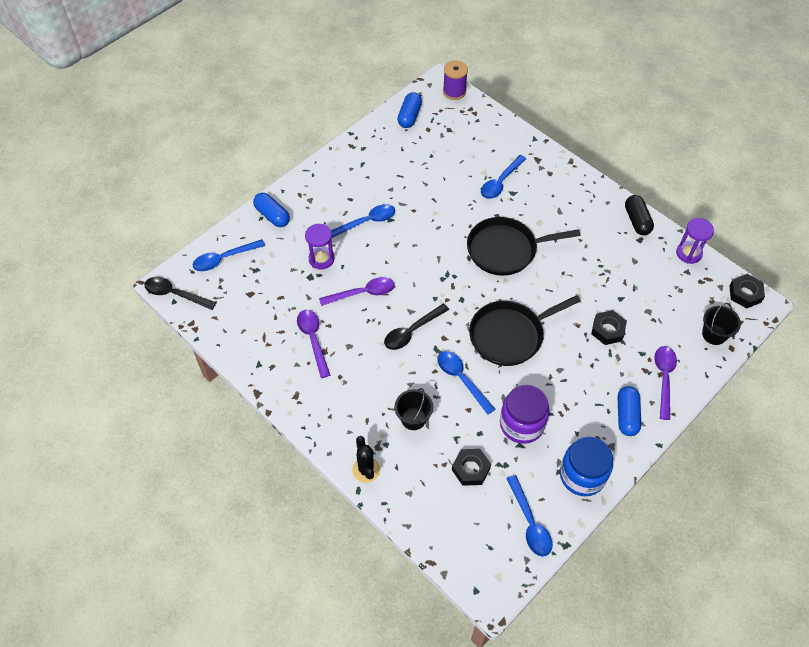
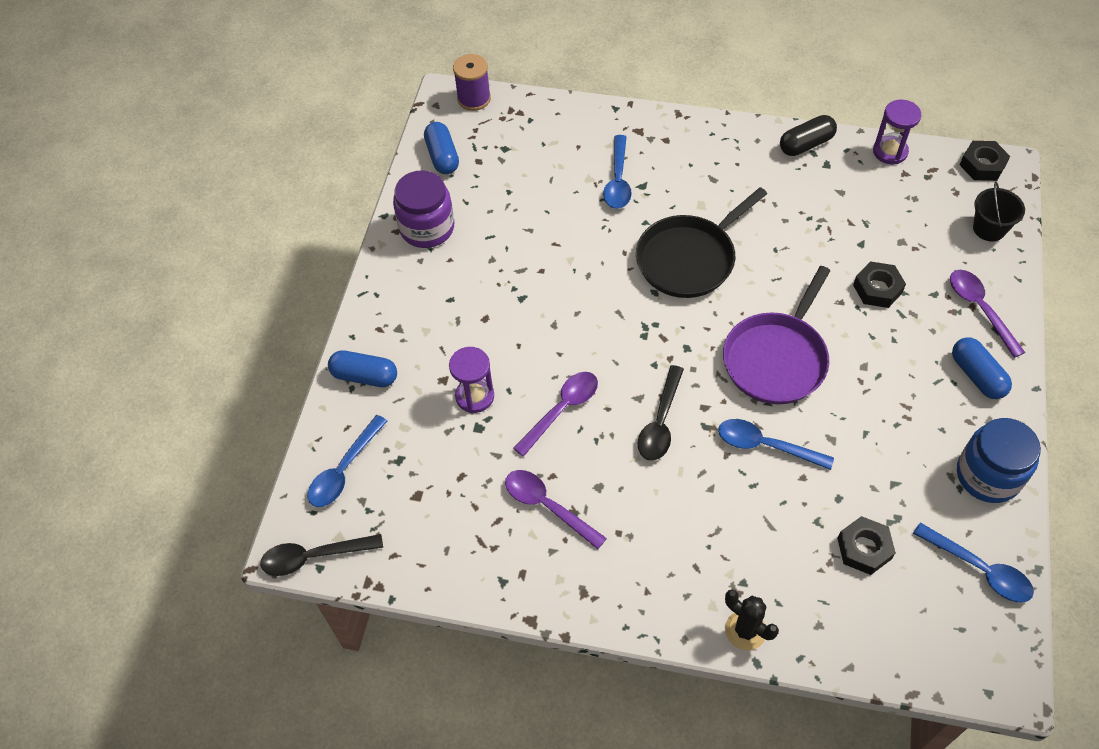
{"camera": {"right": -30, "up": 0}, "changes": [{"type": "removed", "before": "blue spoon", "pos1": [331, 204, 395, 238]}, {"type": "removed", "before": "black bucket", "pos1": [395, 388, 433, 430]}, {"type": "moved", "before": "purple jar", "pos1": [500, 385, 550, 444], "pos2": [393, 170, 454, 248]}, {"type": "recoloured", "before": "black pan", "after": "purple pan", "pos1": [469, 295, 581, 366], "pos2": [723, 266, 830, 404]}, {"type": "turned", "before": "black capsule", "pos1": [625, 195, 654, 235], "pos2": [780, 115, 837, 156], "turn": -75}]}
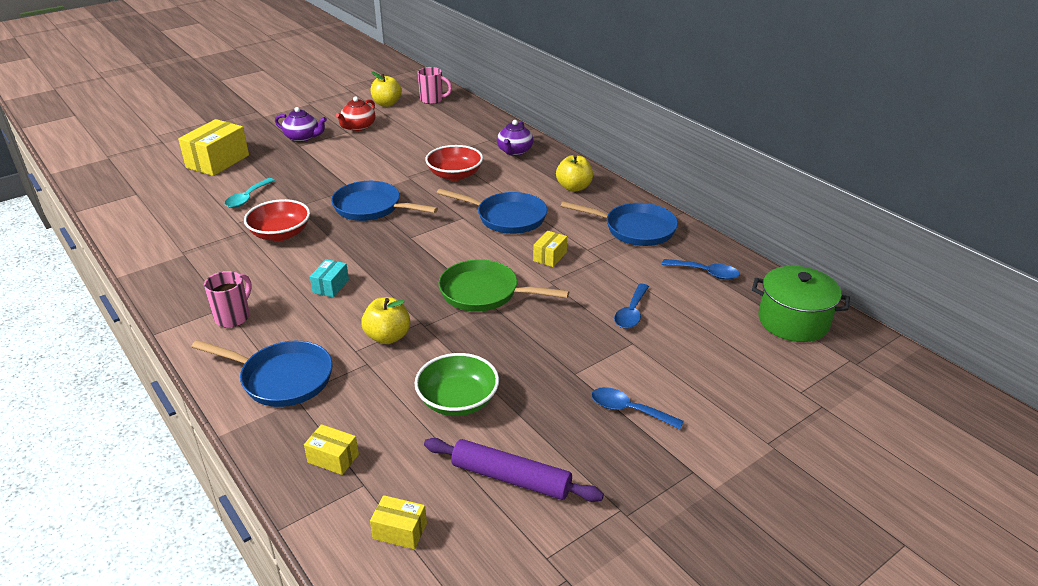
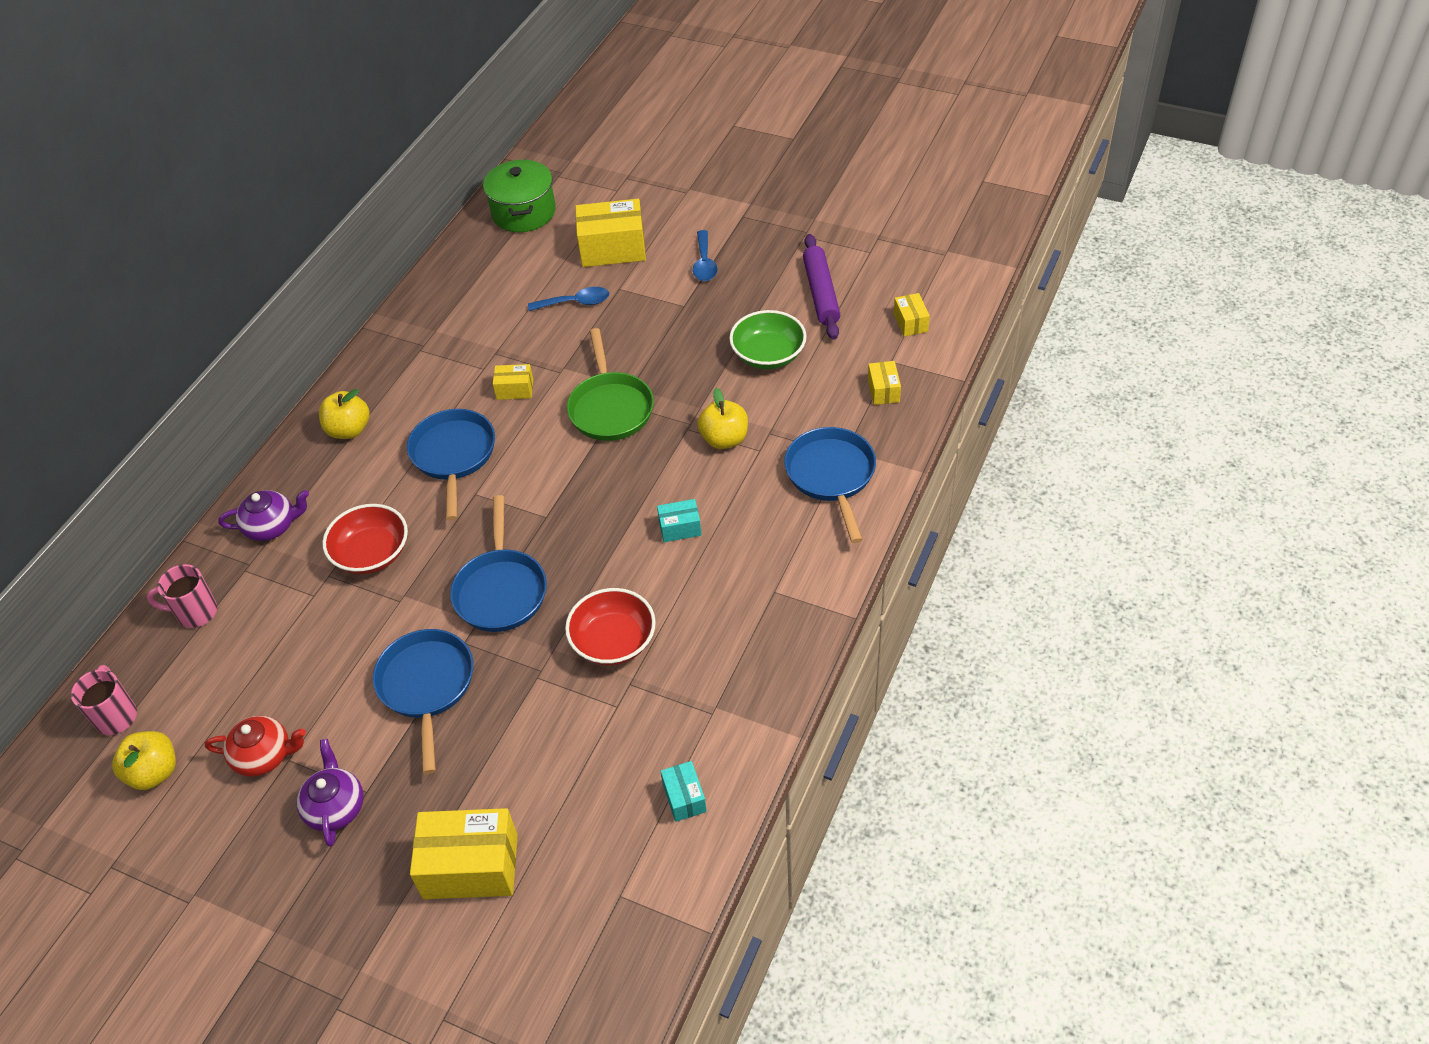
{"camera": {"right": -115, "up": 15}, "changes": [{"type": "removed", "before": "turquoise spoon", "pos1": [225, 178, 275, 208]}, {"type": "removed", "before": "blue spoon", "pos1": [662, 259, 740, 280]}, {"type": "added", "after": "yellow box", "pos2": [575, 199, 646, 267]}, {"type": "added", "after": "turquoise box", "pos2": [660, 761, 707, 822]}, {"type": "moved", "before": "pink mug", "pos1": [204, 271, 252, 328], "pos2": [147, 564, 217, 628]}, {"type": "moved", "before": "blue pan", "pos1": [561, 201, 678, 246], "pos2": [373, 629, 473, 774]}]}
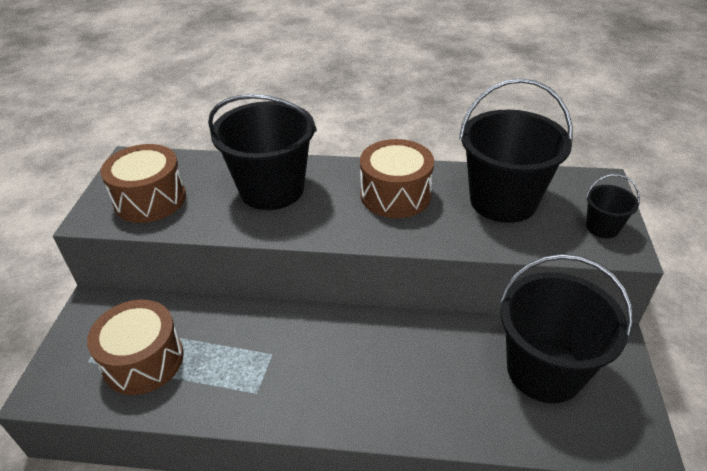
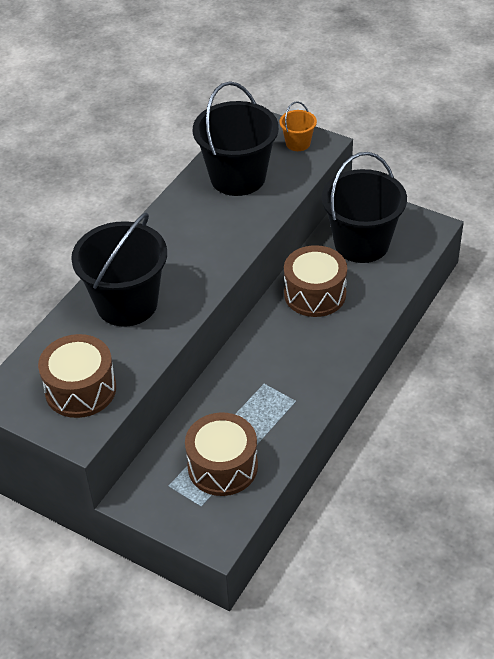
{"camera": {"right": -65, "up": 5}, "changes": [{"type": "moved", "before": "brown drum", "pos1": [360, 139, 434, 218], "pos2": [284, 245, 347, 317]}, {"type": "recoloured", "before": "black bucket", "after": "orange bucket", "pos1": [586, 174, 640, 238], "pos2": [279, 101, 317, 151]}]}
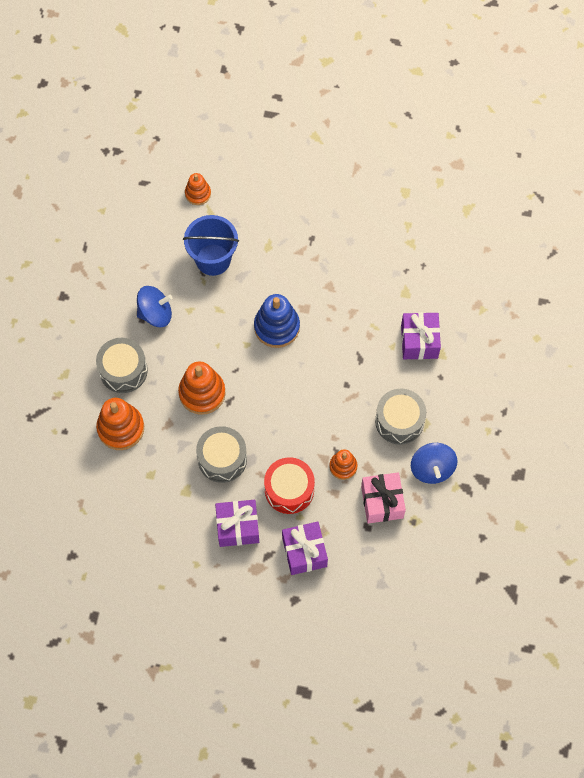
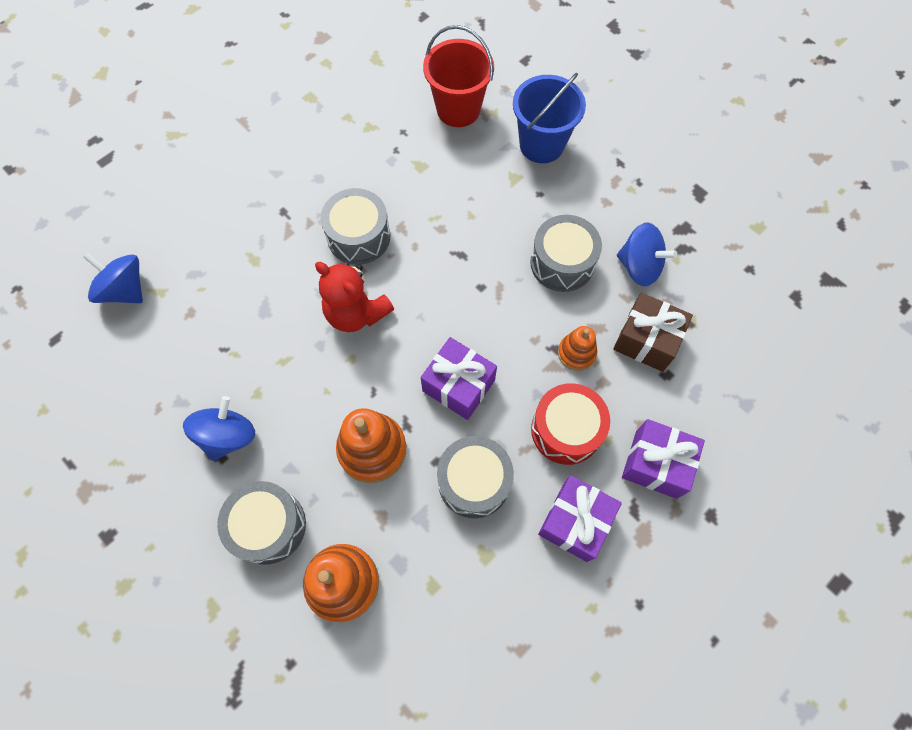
{"camera": {"right": -55, "up": 0}, "changes": [{"type": "added", "after": "grey drum", "pos2": [321, 188, 390, 265]}, {"type": "added", "after": "red bucket", "pos2": [423, 25, 494, 127]}, {"type": "moved", "before": "blue bucket", "pos1": [183, 215, 239, 276], "pos2": [513, 73, 586, 163]}, {"type": "moved", "before": "purple gift", "pos1": [401, 312, 441, 360], "pos2": [420, 337, 497, 420]}, {"type": "replaced", "before": "orange stacking toy", "after": "blue spinning top", "pos1": [185, 173, 211, 205], "pos2": [83, 252, 143, 303]}, {"type": "replaced", "before": "blue stacking toy", "after": "red teddy bear", "pos1": [254, 294, 300, 348], "pos2": [315, 262, 394, 332]}, {"type": "recoloured", "before": "pink gift", "after": "brown gift", "pos1": [361, 472, 406, 523], "pos2": [613, 293, 693, 372]}]}
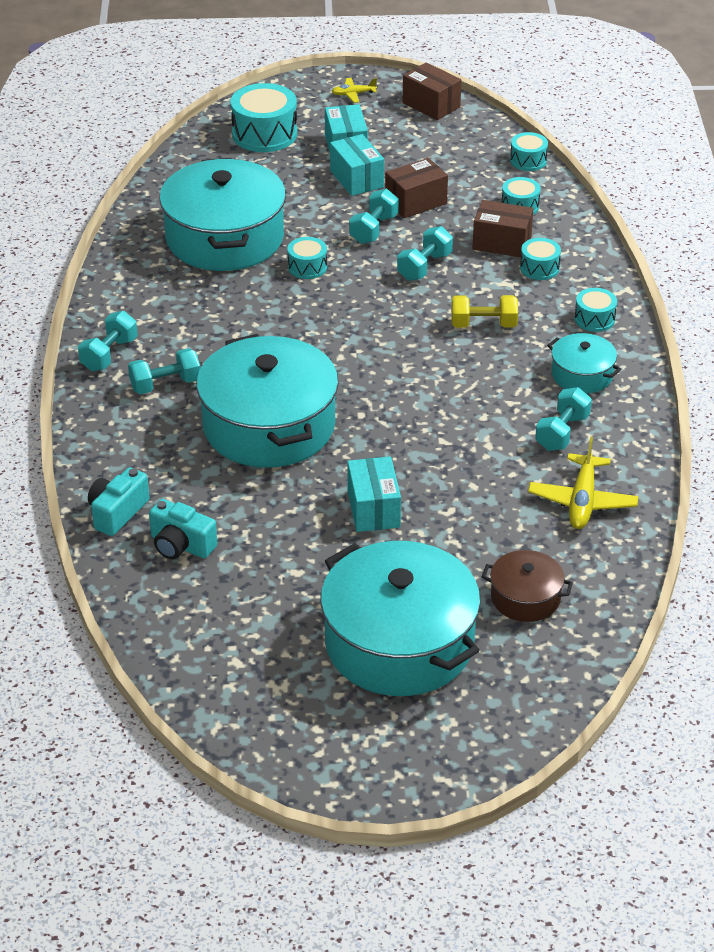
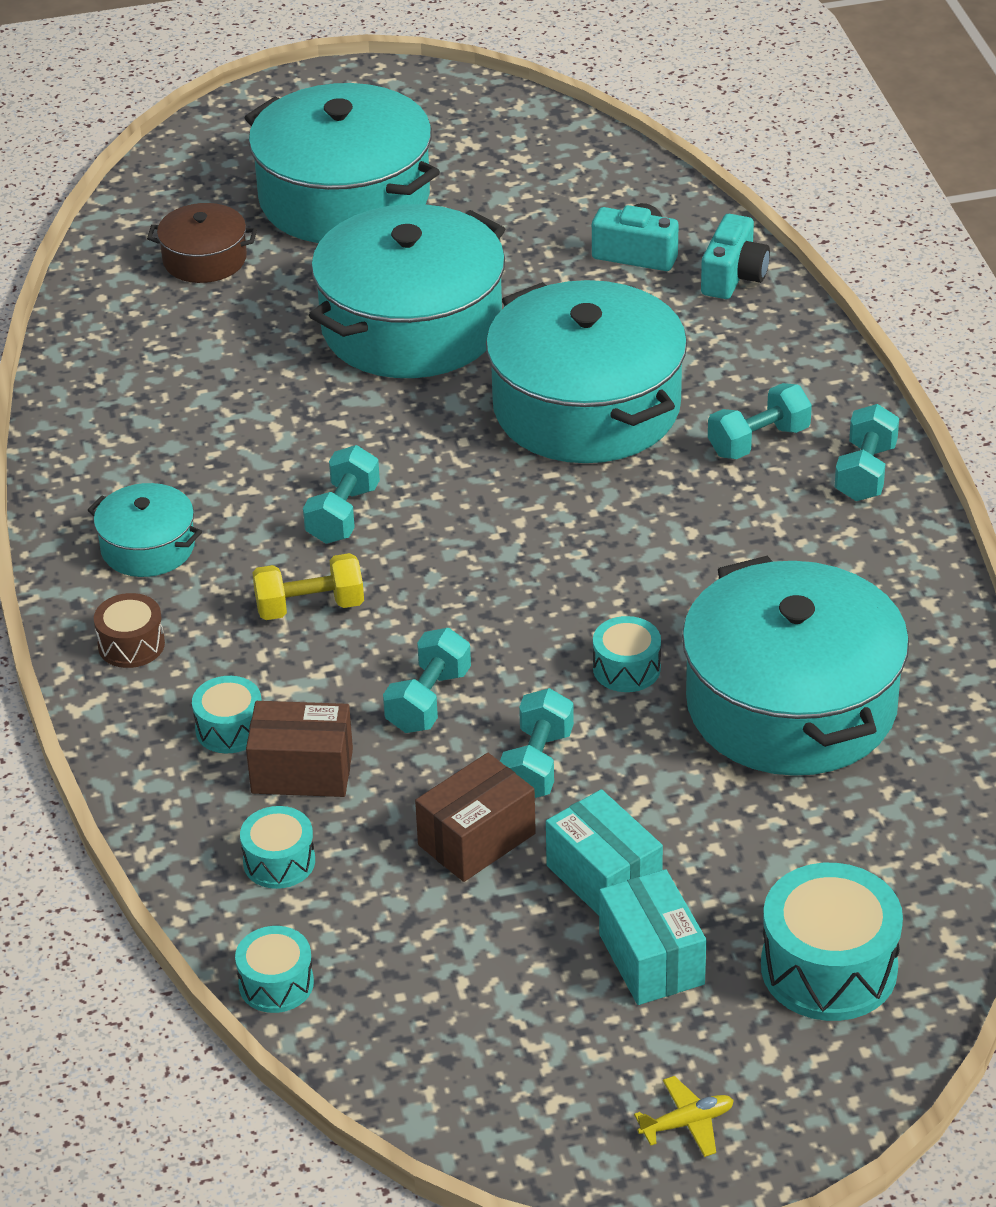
{"camera": {"right": 170, "up": 0}, "changes": [{"type": "removed", "before": "brown box", "pos1": [403, 62, 461, 120]}, {"type": "removed", "before": "yellow plane", "pos1": [528, 436, 639, 529]}, {"type": "moved", "before": "turquoise dumbbell", "pos1": [535, 387, 592, 451], "pos2": [303, 445, 380, 544]}, {"type": "replaced", "before": "turquoise box", "after": "turquoise pot", "pos1": [347, 456, 401, 532], "pos2": [309, 204, 505, 378]}, {"type": "recoloured", "before": "turquoise drum", "after": "brown drum", "pos1": [574, 288, 617, 332], "pos2": [94, 593, 165, 668]}]}
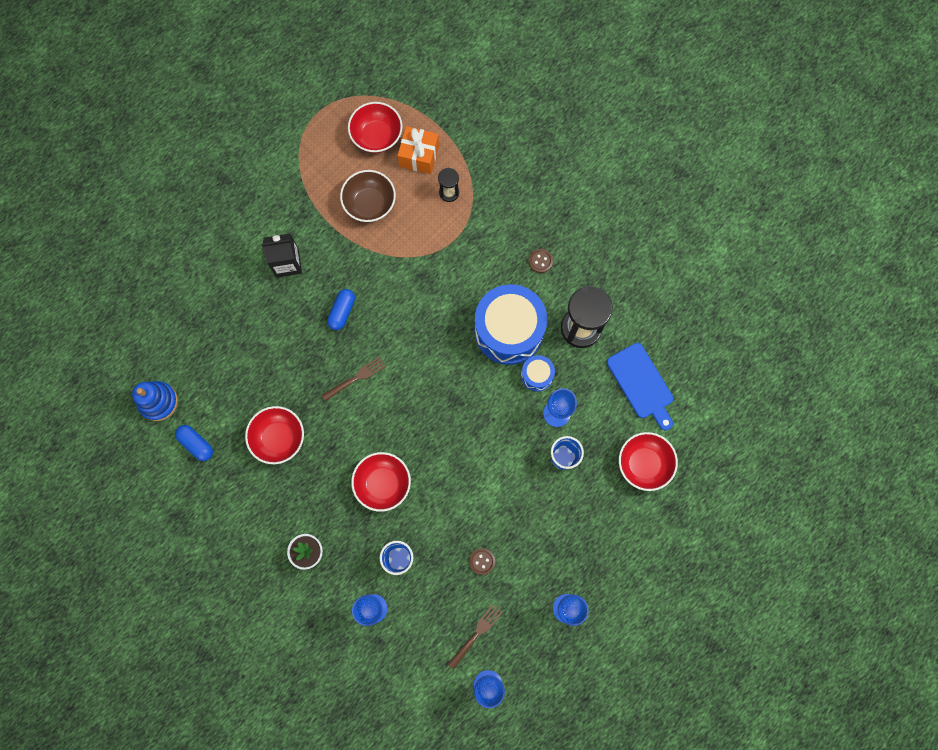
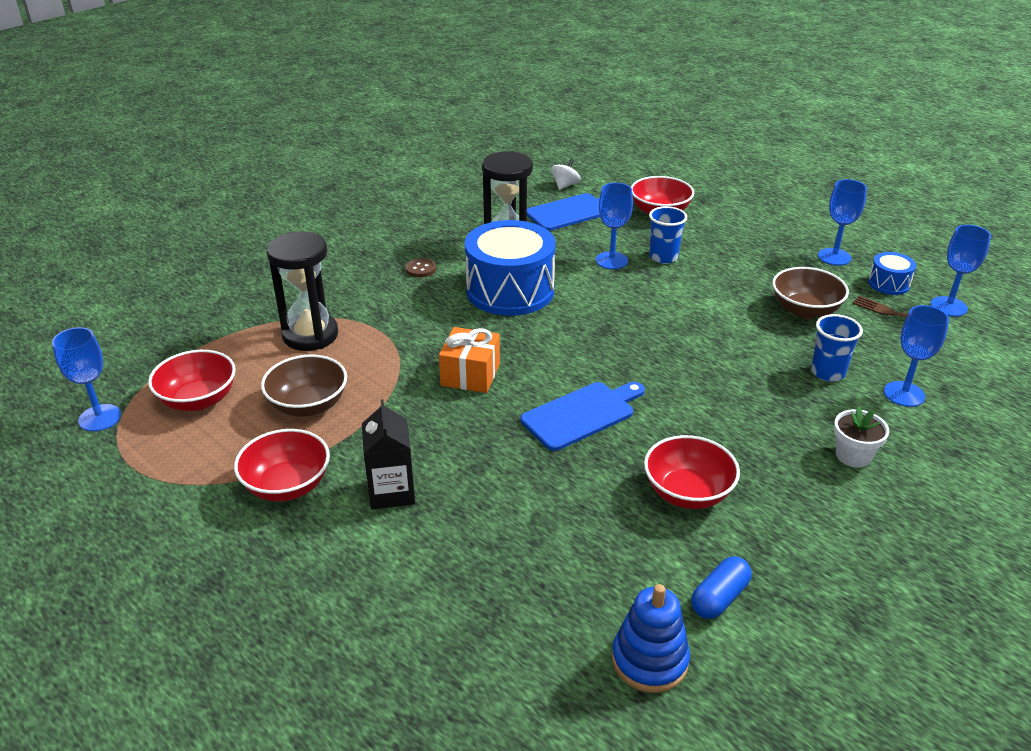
{"camera": {"right": -90, "up": -40}, "changes": [{"type": "removed", "before": "blue capsule", "pos1": [327, 289, 355, 330]}, {"type": "added", "after": "blue goblet", "pos2": [52, 327, 121, 432]}, {"type": "added", "after": "white spinning top", "pos2": [551, 159, 581, 190]}, {"type": "moved", "before": "red bowl", "pos1": [351, 452, 411, 512], "pos2": [234, 429, 330, 502]}, {"type": "moved", "before": "orange gift", "pos1": [397, 126, 439, 174], "pos2": [439, 327, 500, 393]}, {"type": "moved", "before": "blue drum", "pos1": [521, 355, 555, 391], "pos2": [868, 252, 916, 295]}, {"type": "replaced", "before": "brown fork", "after": "blue cutting board", "pos1": [322, 356, 386, 401], "pos2": [520, 382, 645, 451]}, {"type": "replaced", "before": "brown button", "after": "brown bowl", "pos1": [469, 548, 495, 575], "pos2": [772, 267, 849, 319]}, {"type": "resized", "before": "black hourglass", "pos1": [438, 168, 459, 202], "pos2": [267, 232, 338, 351], "scale": 1.97}]}
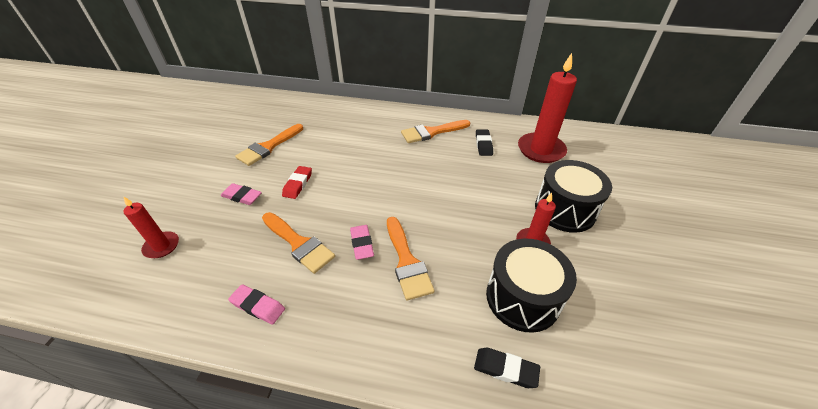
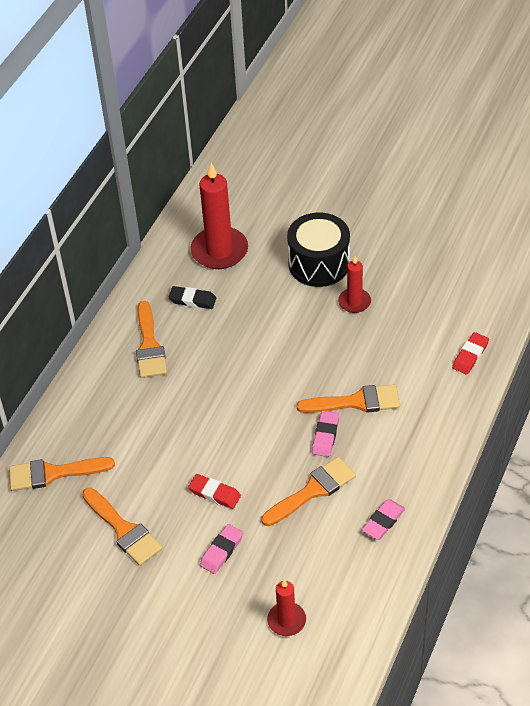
{"camera": {"right": -75, "up": 5}, "changes": [{"type": "removed", "before": "black drum", "pos1": [486, 239, 577, 333]}, {"type": "added", "after": "orange brush", "pos2": [9, 457, 115, 491]}, {"type": "recoloured", "before": "black eraser", "after": "red eraser", "pos1": [474, 348, 540, 388], "pos2": [452, 332, 489, 375]}, {"type": "turned", "before": "pink eraser", "pos1": [350, 225, 374, 260], "pos2": [312, 411, 339, 457], "turn": -75}]}
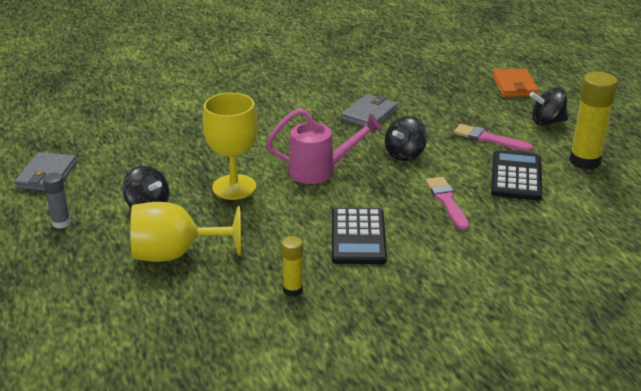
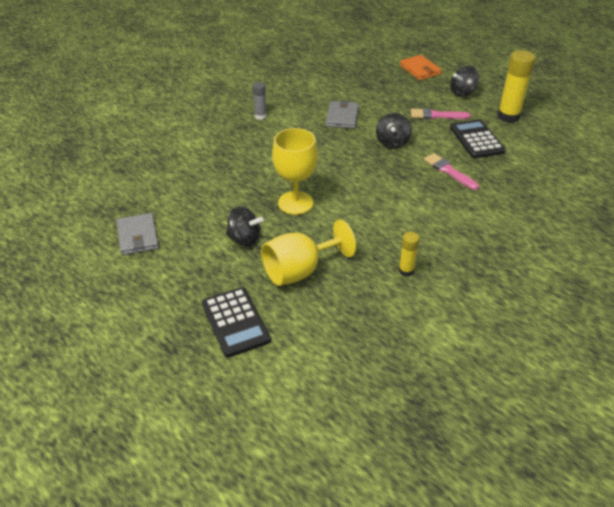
{"camera": {"right": -25, "up": 10}, "changes": [{"type": "removed", "before": "pink watering can", "pos1": [266, 108, 382, 184]}, {"type": "moved", "before": "grey glue stick", "pos1": [43, 173, 71, 229], "pos2": [253, 82, 267, 120]}, {"type": "moved", "before": "black calculator", "pos1": [332, 208, 387, 264], "pos2": [202, 287, 271, 357]}]}
